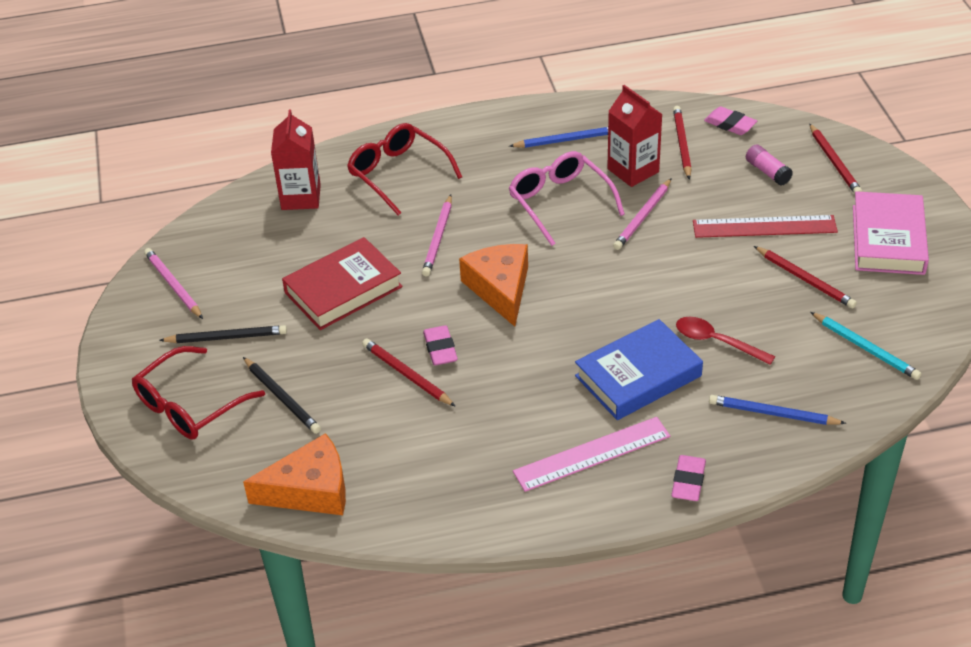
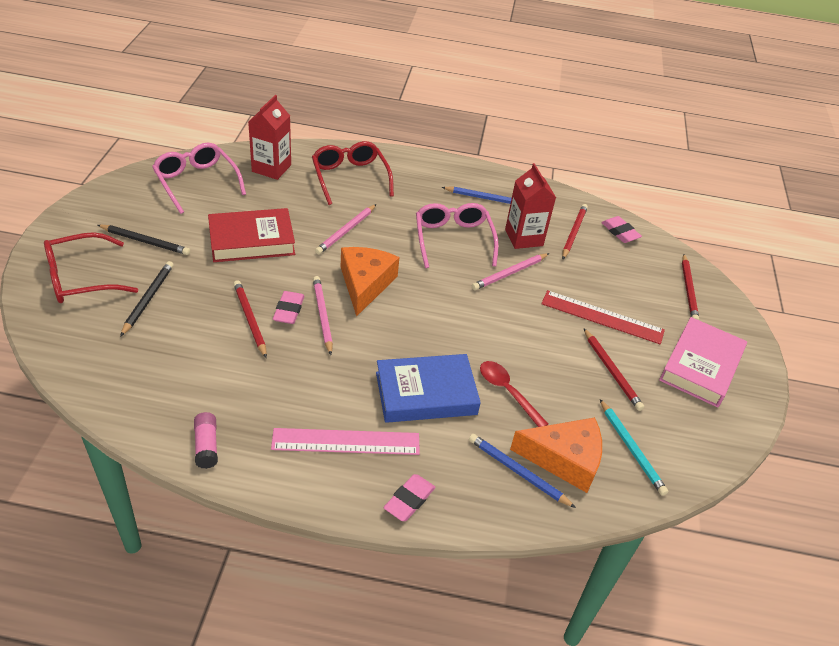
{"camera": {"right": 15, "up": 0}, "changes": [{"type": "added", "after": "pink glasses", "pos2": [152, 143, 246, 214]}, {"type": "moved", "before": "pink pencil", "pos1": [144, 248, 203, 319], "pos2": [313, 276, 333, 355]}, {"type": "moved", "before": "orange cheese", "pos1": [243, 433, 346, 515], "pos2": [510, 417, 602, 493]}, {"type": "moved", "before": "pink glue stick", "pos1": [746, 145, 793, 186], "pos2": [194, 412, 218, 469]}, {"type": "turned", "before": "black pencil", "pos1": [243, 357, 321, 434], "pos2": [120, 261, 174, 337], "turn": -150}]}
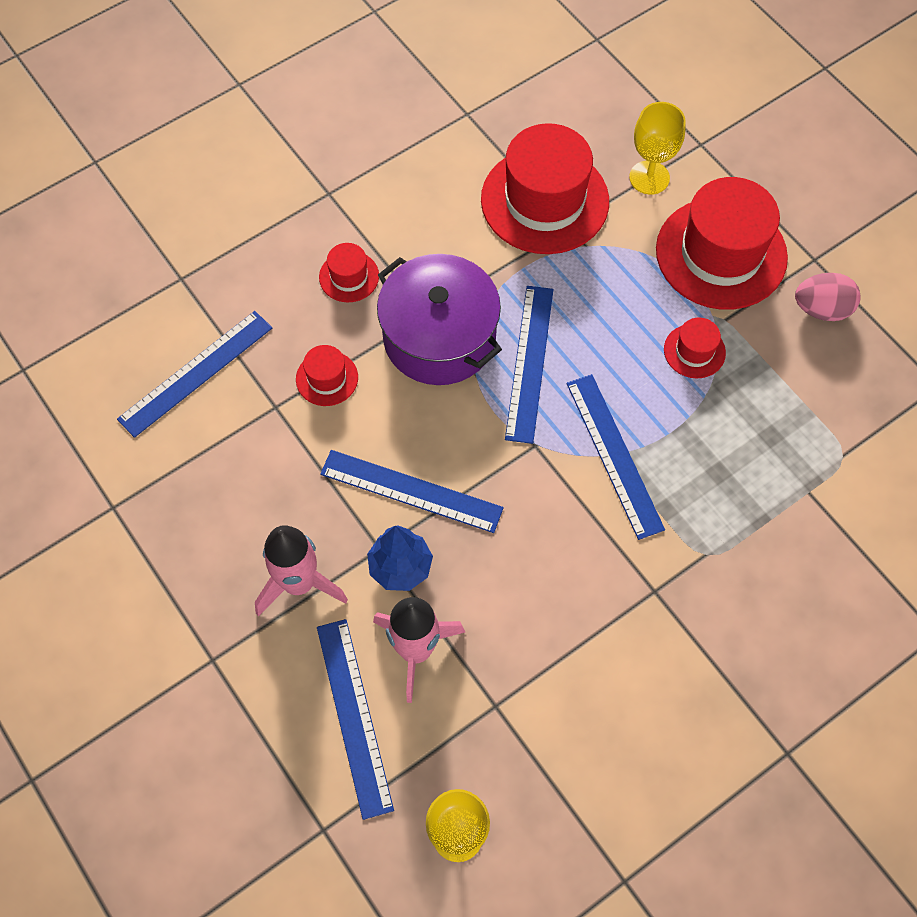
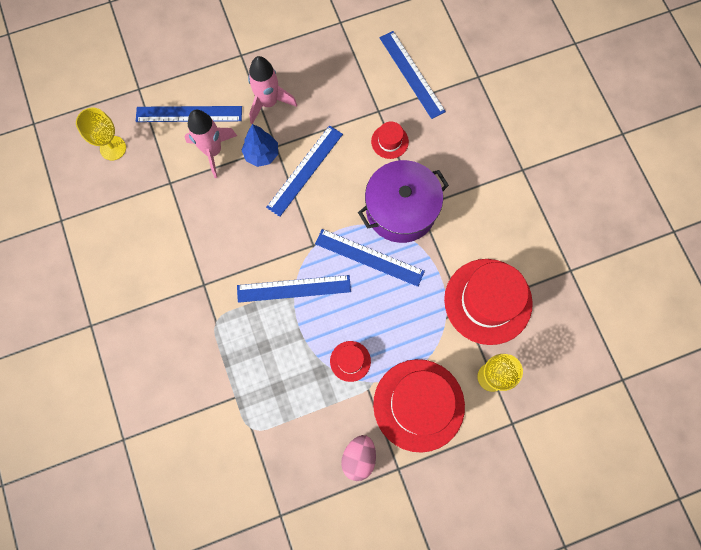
{"camera": {"right": 105, "up": 10}, "changes": [{"type": "removed", "before": "red hat", "pos1": [319, 243, 379, 302]}]}
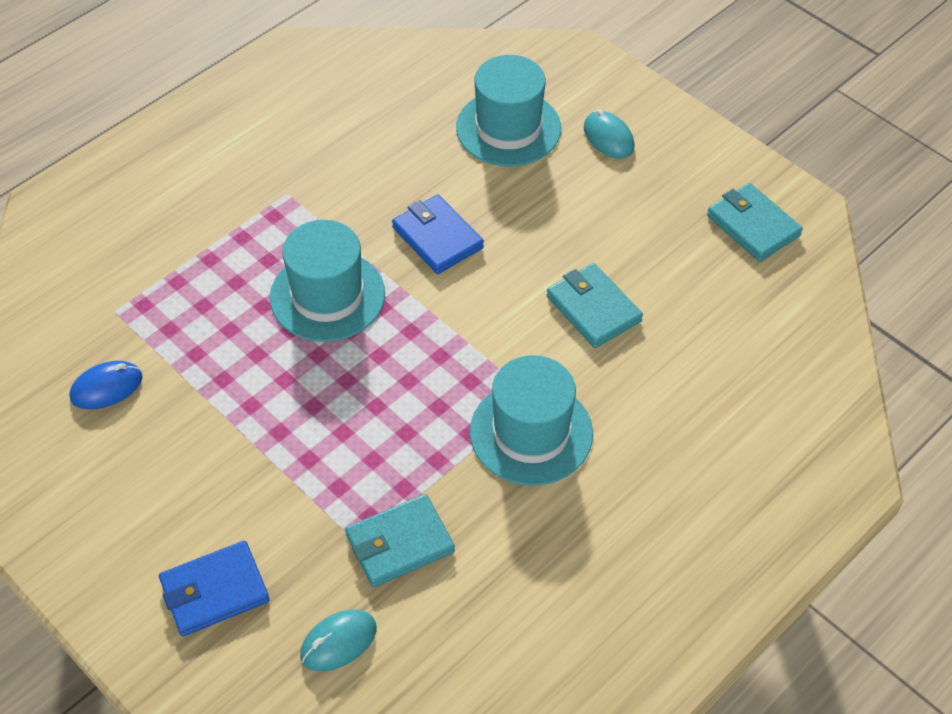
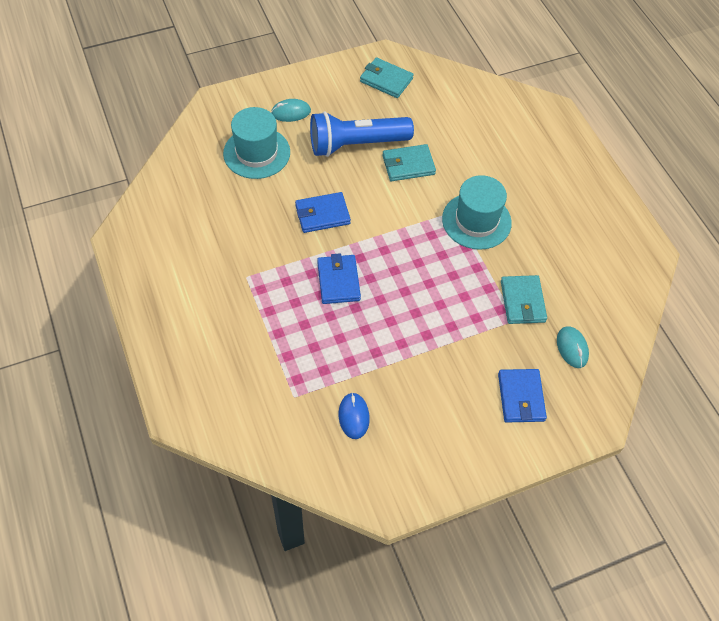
{"camera": {"right": -70, "up": 5}, "changes": [{"type": "added", "after": "blue flashlight", "pos2": [310, 111, 414, 157]}, {"type": "replaced", "before": "turquoise hat", "after": "blue wallet", "pos1": [270, 220, 385, 342], "pos2": [317, 253, 361, 304]}, {"type": "turned", "before": "turquoise wallet", "pos1": [707, 183, 803, 262], "pos2": [360, 57, 414, 98], "turn": 45}]}
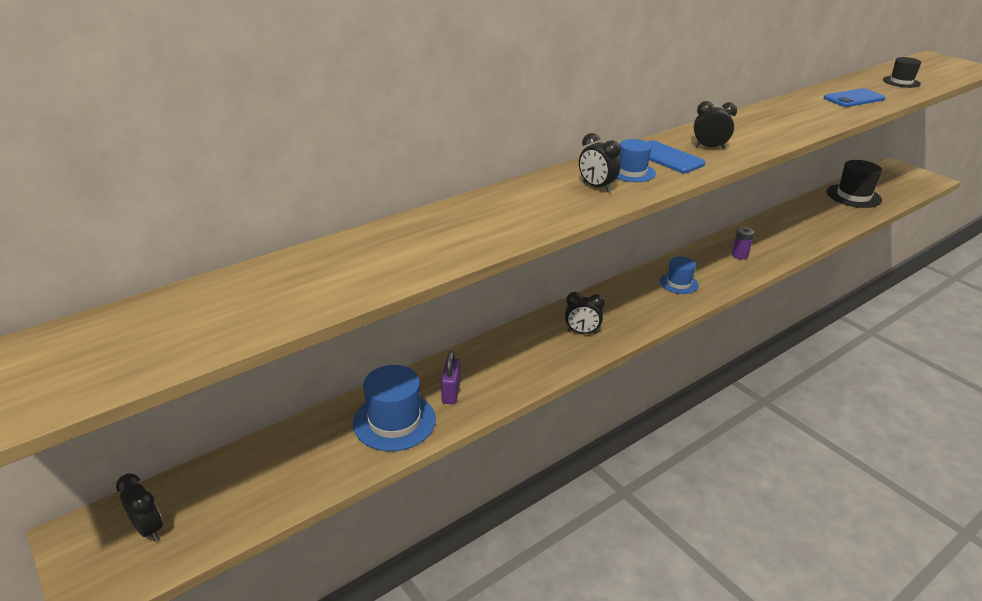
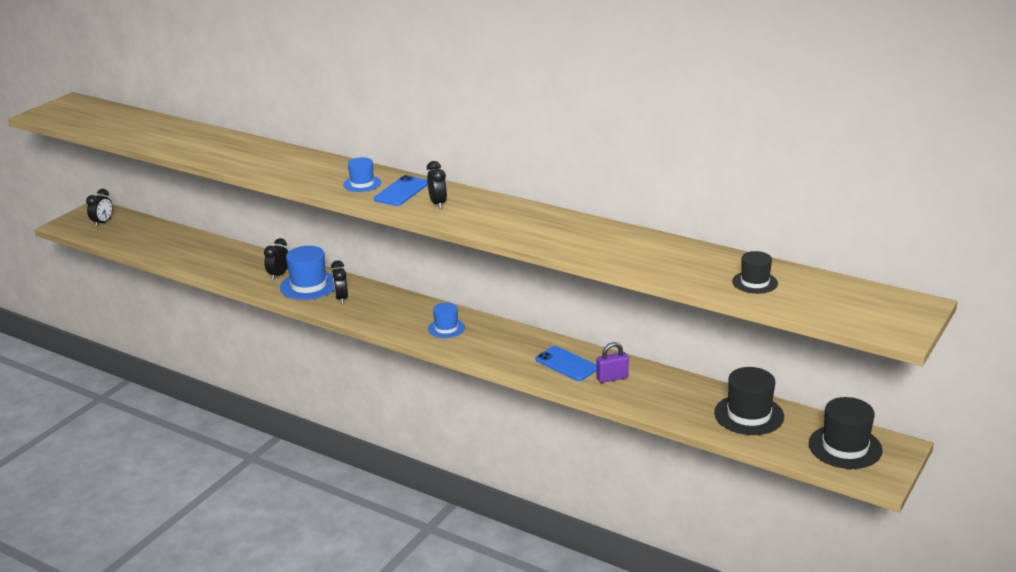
{"camera": {"right": 70, "up": -5}, "changes": [{"type": "removed", "before": "purple battery", "pos1": [732, 227, 754, 260]}, {"type": "added", "after": "black hat", "pos2": [809, 397, 883, 469]}, {"type": "moved", "before": "blue hat", "pos1": [353, 365, 436, 451], "pos2": [280, 246, 334, 300]}, {"type": "moved", "before": "purple padlock", "pos1": [441, 351, 461, 404], "pos2": [596, 342, 629, 383]}, {"type": "moved", "before": "black clock", "pos1": [579, 133, 621, 192], "pos2": [264, 238, 288, 280]}, {"type": "moved", "before": "blue phone", "pos1": [824, 88, 886, 107], "pos2": [535, 346, 596, 381]}]}
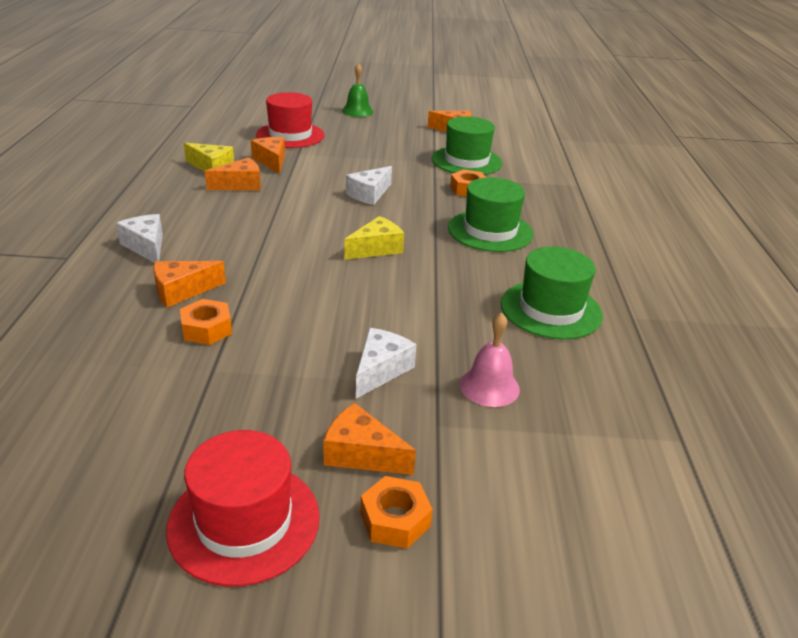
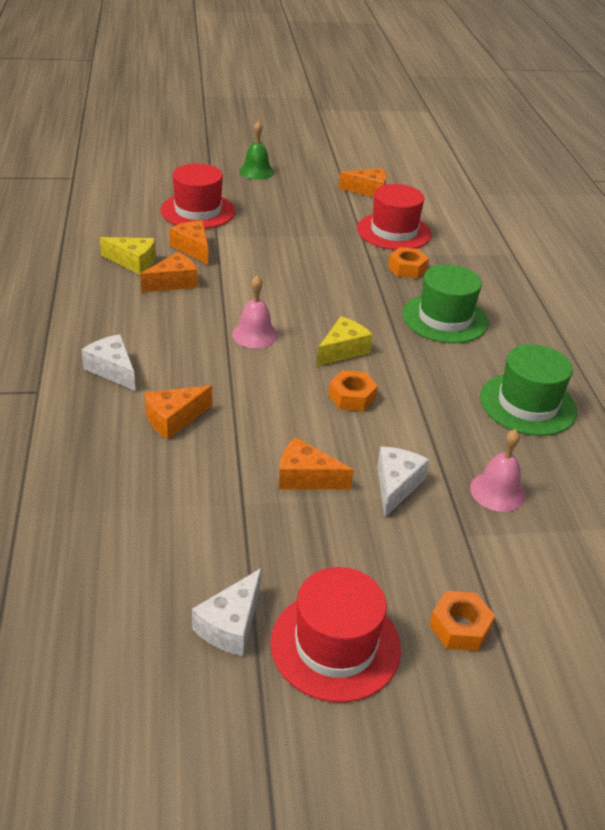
{"camera": {"right": -10, "up": 5}, "changes": [{"type": "added", "after": "pink bell", "pos2": [232, 275, 278, 348]}, {"type": "moved", "before": "orange nut", "pos1": [180, 299, 232, 345], "pos2": [329, 370, 378, 411]}, {"type": "moved", "before": "orange cheese", "pos1": [323, 403, 416, 475], "pos2": [279, 437, 354, 490]}, {"type": "moved", "before": "white cheese", "pos1": [346, 166, 392, 205], "pos2": [192, 568, 262, 656]}, {"type": "recoloured", "before": "green hat", "after": "red hat", "pos1": [432, 116, 502, 175], "pos2": [357, 184, 432, 250]}]}
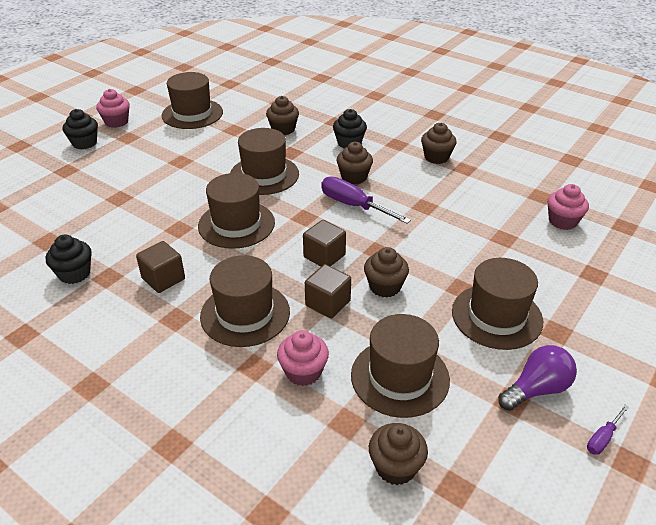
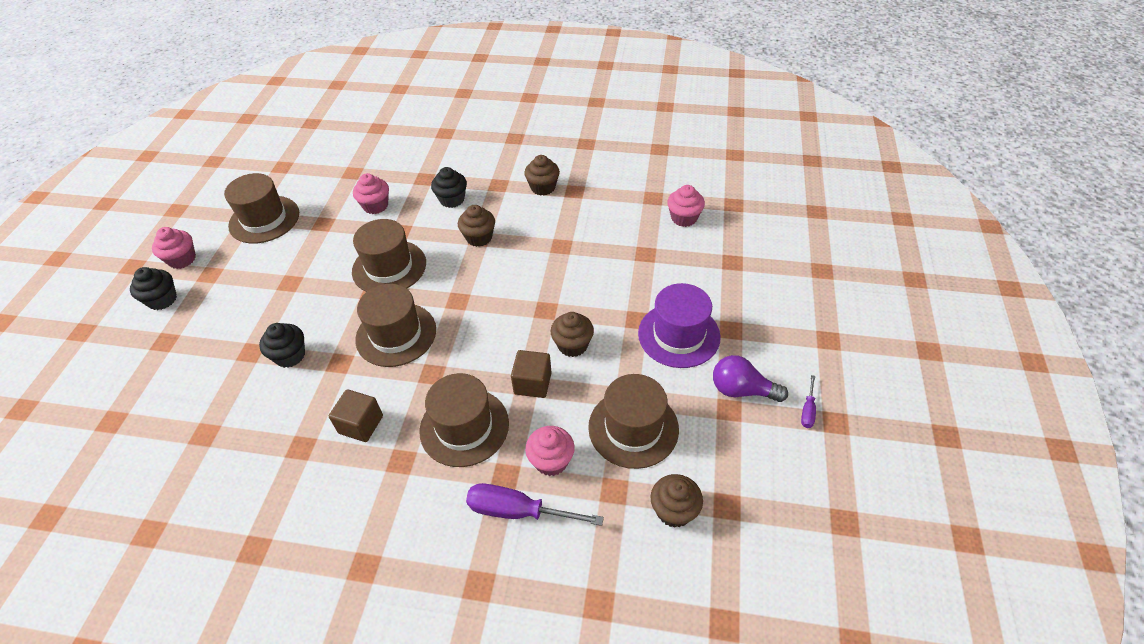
{"camera": {"right": -25, "up": 10}, "changes": [{"type": "removed", "before": "brown cube", "pos1": [303, 220, 346, 266]}, {"type": "moved", "before": "black cupcake", "pos1": [46, 235, 92, 284], "pos2": [259, 323, 305, 368]}, {"type": "moved", "before": "purple screwdriver", "pos1": [321, 176, 411, 224], "pos2": [466, 483, 604, 526]}, {"type": "recoloured", "before": "brown cupcake", "after": "pink cupcake", "pos1": [266, 96, 299, 135], "pos2": [353, 173, 389, 214]}, {"type": "recoloured", "before": "brown hat", "after": "purple hat", "pos1": [452, 258, 543, 350], "pos2": [638, 283, 721, 368]}, {"type": "turned", "before": "purple light bulb", "pos1": [498, 345, 577, 411], "pos2": [713, 355, 788, 402], "turn": -105}]}
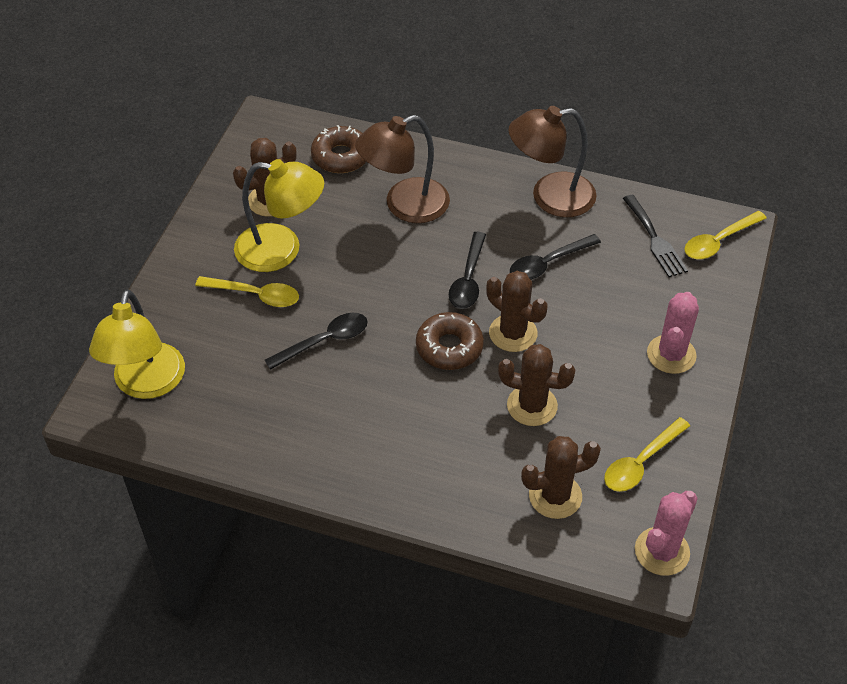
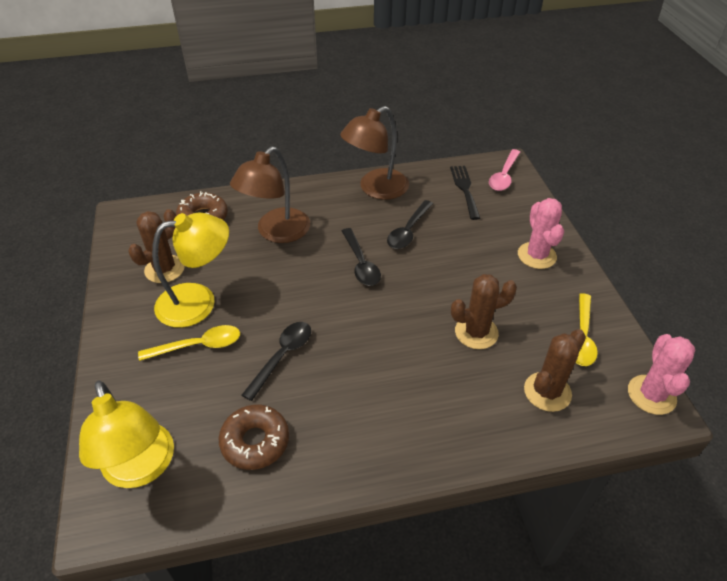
{"camera": {"right": -30, "up": -5}, "changes": [{"type": "removed", "before": "brown cactus", "pos1": [486, 271, 548, 352]}, {"type": "moved", "before": "brown donut", "pos1": [416, 312, 484, 370], "pos2": [218, 405, 289, 470]}, {"type": "recoloured", "before": "yellow spoon", "after": "pink spoon", "pos1": [684, 211, 767, 259], "pos2": [489, 149, 520, 191]}, {"type": "turned", "before": "black fork", "pos1": [623, 195, 688, 277], "pos2": [450, 166, 480, 220], "turn": -135}]}
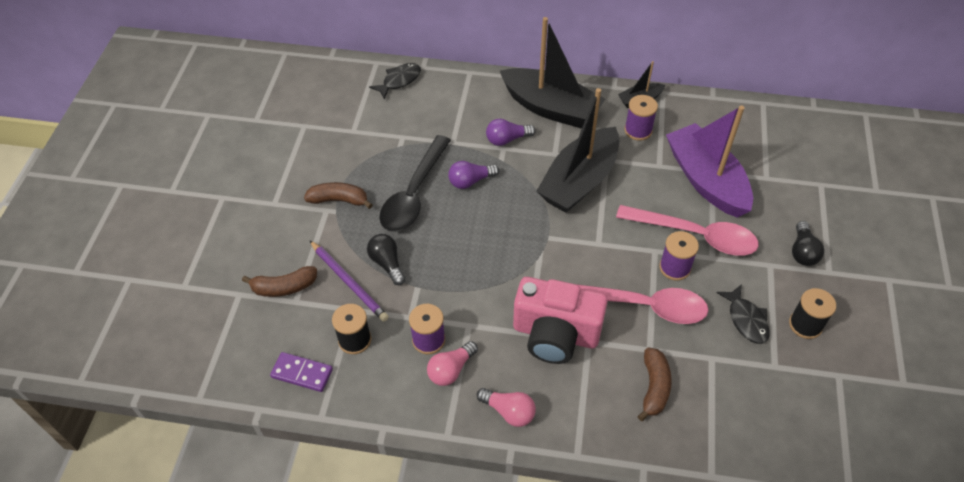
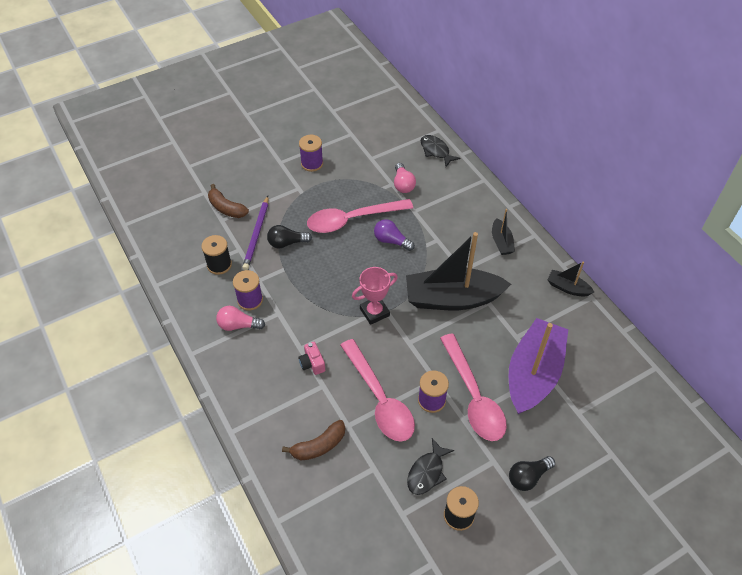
{"camera": {"right": 50, "up": 0}, "changes": [{"type": "removed", "before": "purple domino", "pos1": [270, 352, 333, 392]}, {"type": "removed", "before": "brown banana", "pos1": [304, 182, 372, 209]}, {"type": "removed", "before": "purple light bulb", "pos1": [486, 119, 536, 146]}, {"type": "added", "after": "pink trophy", "pos2": [352, 267, 398, 325]}, {"type": "moved", "before": "pink light bulb", "pos1": [477, 388, 536, 427], "pos2": [394, 163, 416, 193]}, {"type": "moved", "before": "purple spool", "pos1": [624, 95, 658, 141], "pos2": [299, 135, 323, 172]}, {"type": "recoloured", "before": "black spoon", "after": "pink spoon", "pos1": [379, 135, 451, 232], "pos2": [307, 199, 413, 233]}, {"type": "turned", "before": "black light bulb", "pos1": [367, 234, 405, 285], "pos2": [267, 225, 312, 249], "turn": -120}, {"type": "turned", "before": "black fish", "pos1": [369, 63, 421, 99], "pos2": [421, 135, 461, 167], "turn": -135}, {"type": "resized", "before": "black boat", "pos1": [500, 17, 605, 128], "pos2": [492, 209, 515, 255], "scale": 0.46}, {"type": "resized", "before": "pink camera", "pos1": [513, 277, 608, 364], "pos2": [298, 342, 325, 375], "scale": 0.4}]}
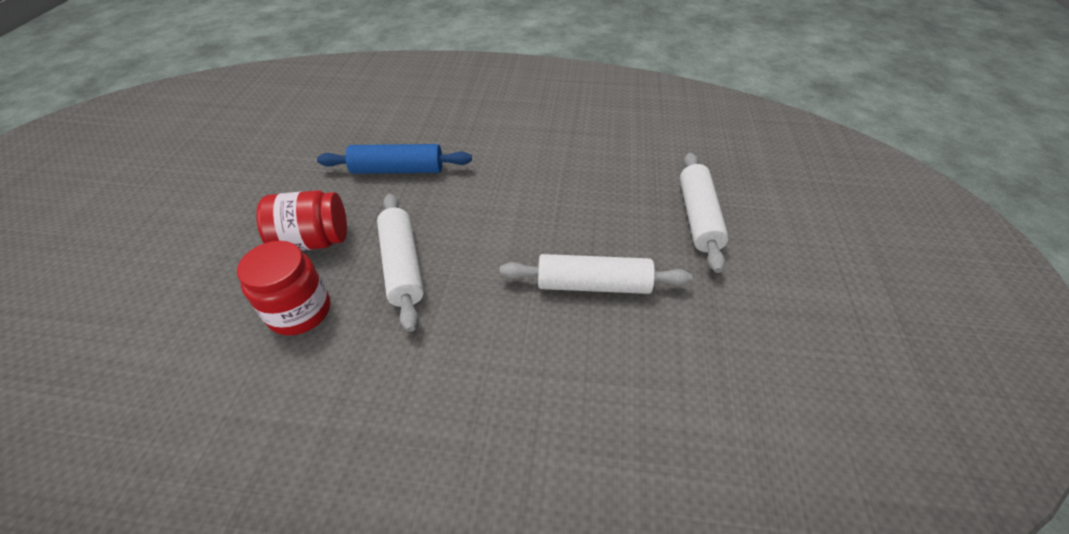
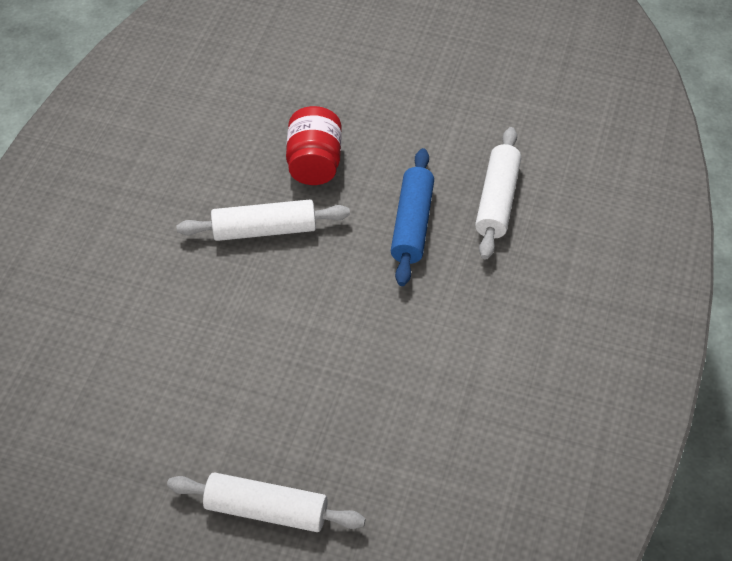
{"camera": {"right": 100, "up": 5}, "changes": [{"type": "removed", "before": "red jar", "pos1": [237, 241, 330, 336]}, {"type": "moved", "before": "white rolling pin", "pos1": [500, 254, 692, 294], "pos2": [475, 127, 521, 259]}]}
